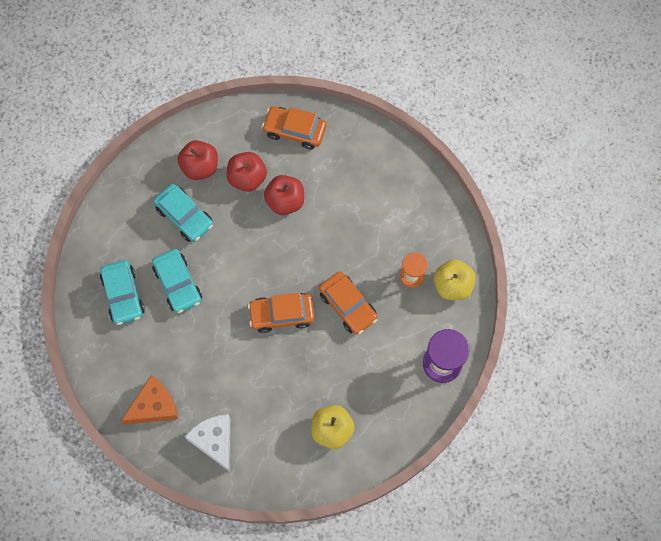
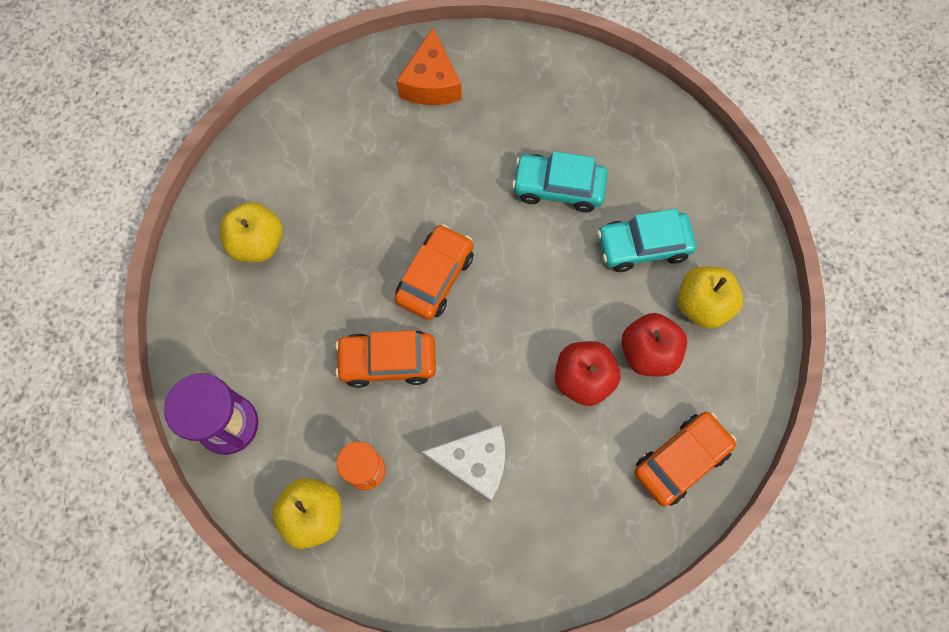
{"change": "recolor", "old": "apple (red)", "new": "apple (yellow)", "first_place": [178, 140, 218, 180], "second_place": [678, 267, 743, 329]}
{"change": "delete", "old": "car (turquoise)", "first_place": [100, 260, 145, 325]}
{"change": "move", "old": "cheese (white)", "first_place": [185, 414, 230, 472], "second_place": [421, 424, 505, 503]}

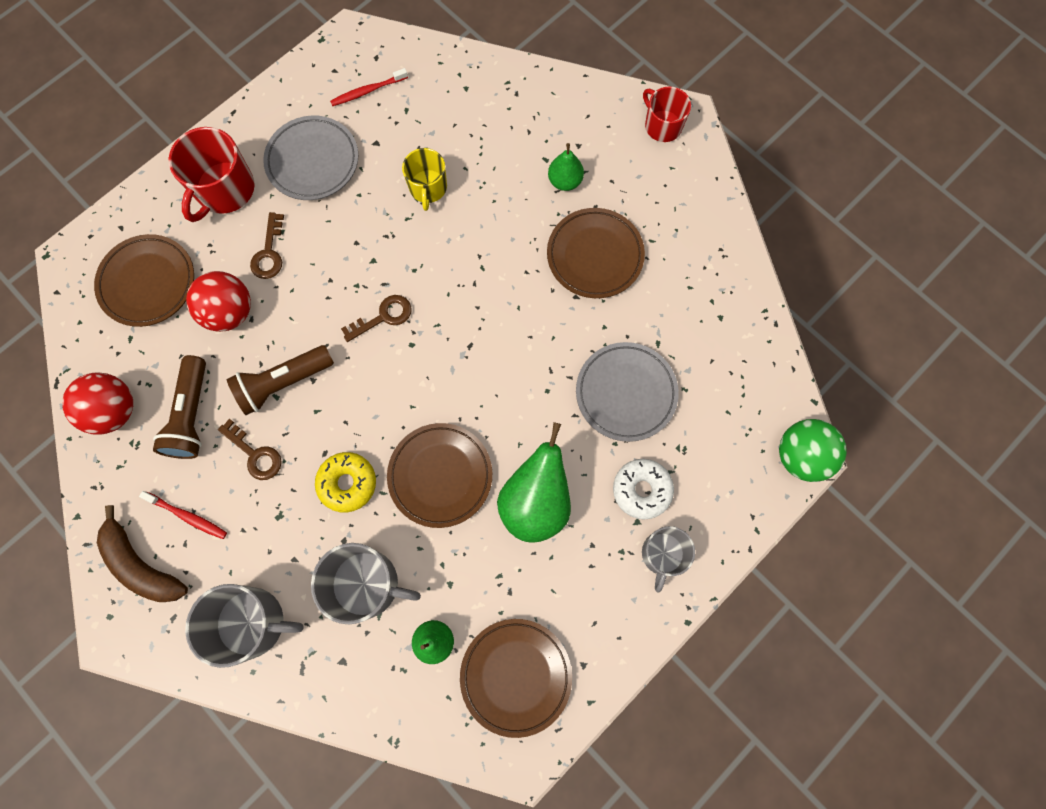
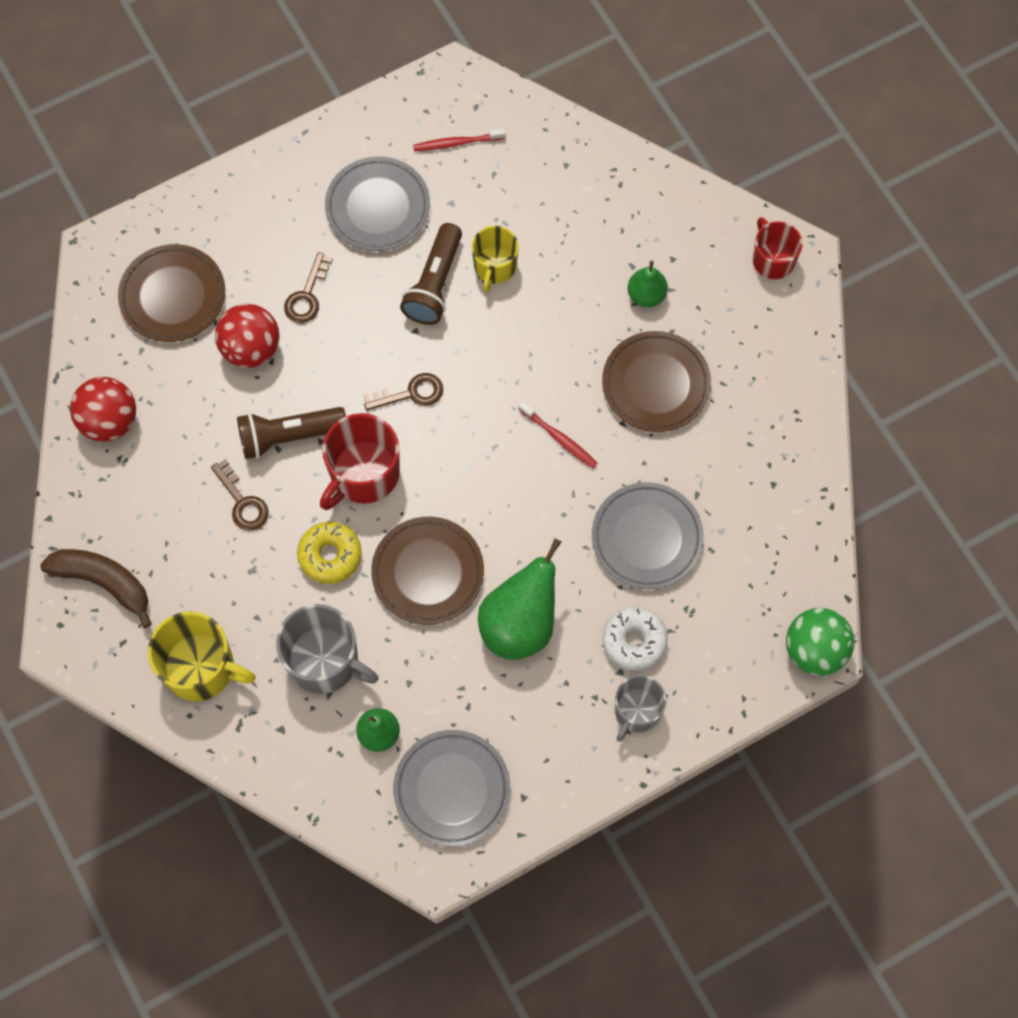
{"change": "move", "old": "mug (red)", "first_place": [169, 127, 255, 222], "second_place": [320, 413, 400, 510]}
{"change": "move", "old": "flashlight (brown)", "first_place": [153, 355, 206, 459], "second_place": [400, 223, 462, 325]}
{"change": "move", "old": "toothbrush (red)", "first_place": [139, 491, 227, 539], "second_place": [518, 401, 597, 468]}
{"change": "rotate", "old": "banana (brown)", "first_place": [97, 505, 188, 602], "second_place": [40, 549, 152, 628], "degrees": 150}
{"change": "recolor", "old": "mug (grey)", "new": "mug (yellow)", "first_place": [185, 584, 304, 668], "second_place": [148, 612, 256, 701]}
{"change": "recolor", "old": "plate (brown)", "new": "plate (grey)", "first_place": [460, 619, 572, 738], "second_place": [393, 730, 510, 847]}

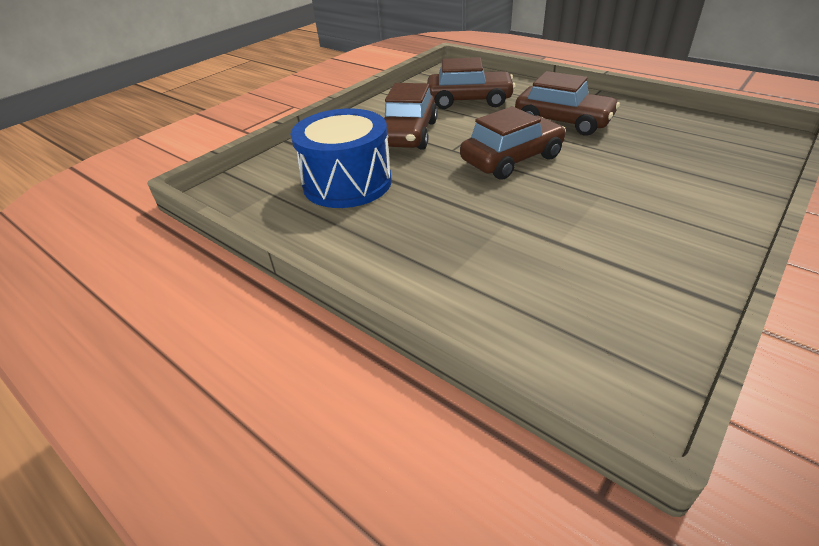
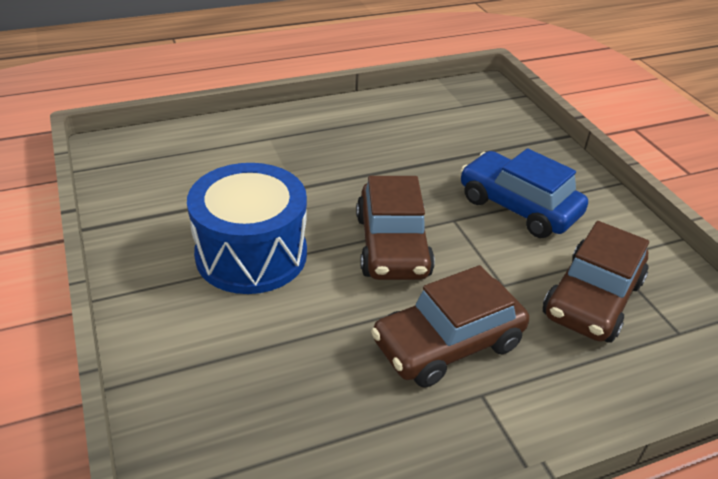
{"change": "recolor", "old": "car (brown)", "new": "car (blue)", "first_place": [384, 83, 438, 150], "second_place": [461, 148, 588, 238]}
{"change": "move", "old": "drum (blue)", "first_place": [290, 108, 392, 208], "second_place": [187, 163, 307, 294]}

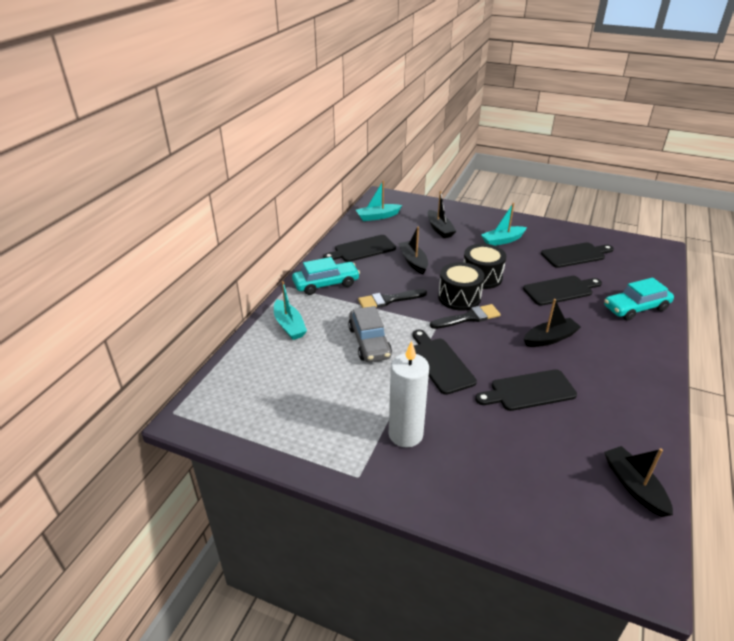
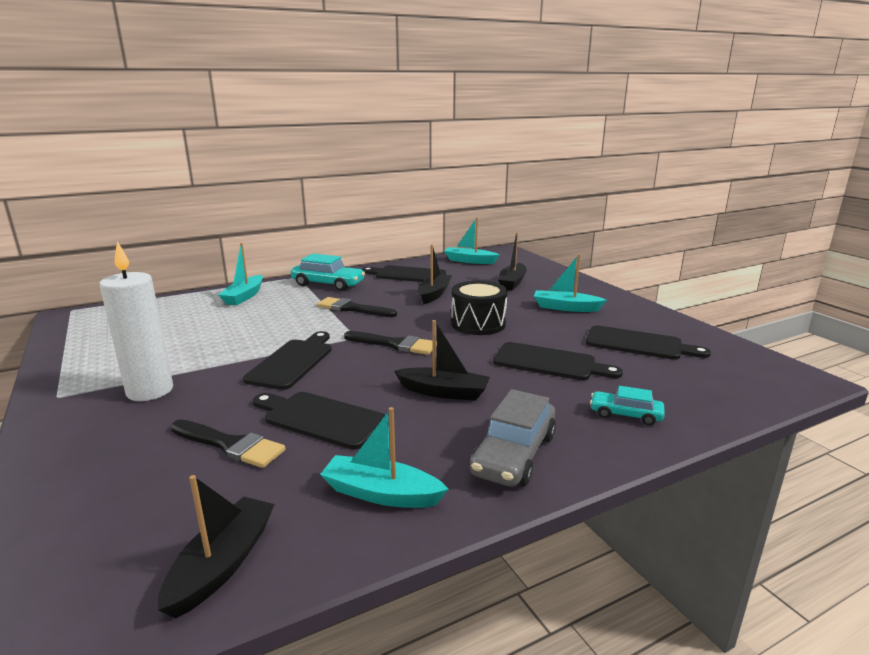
{"change": "delete", "old": "drum (black)", "first_place": [438, 262, 484, 311]}
{"change": "resize", "old": "car (turquoise)", "first_place": [604, 278, 674, 321], "second_place": [590, 386, 665, 426], "factor": 0.59}
{"change": "move", "old": "car (grey)", "first_place": [348, 306, 392, 362], "second_place": [470, 389, 556, 487]}
{"change": "insert", "new": "boat (turquoise)", "second_place": [320, 407, 448, 508]}
{"change": "insert", "new": "brush (black)", "second_place": [171, 419, 285, 468]}

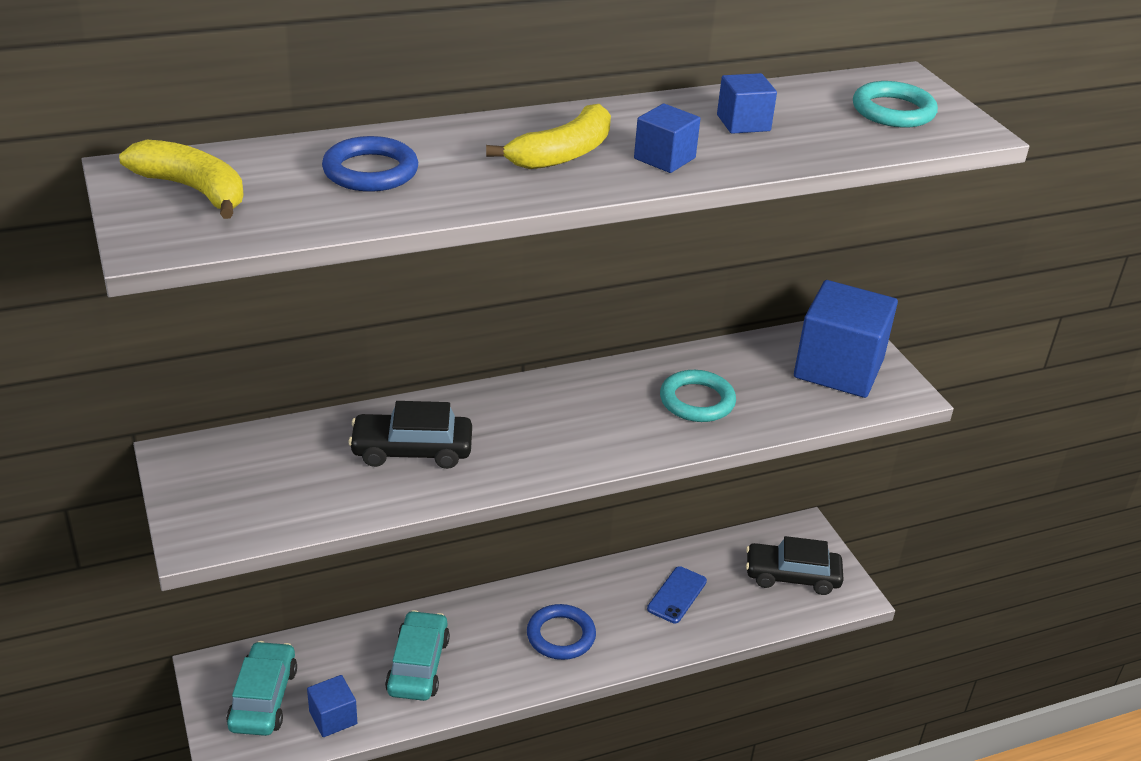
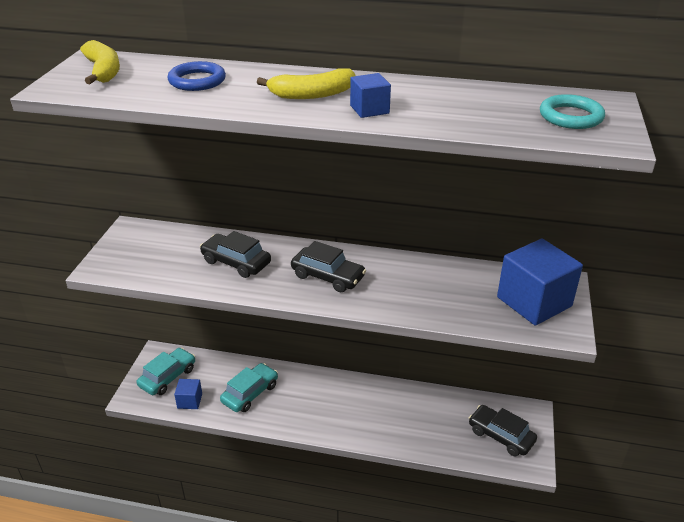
{"change": "delete", "old": "cube (blue)", "first_place": [717, 73, 777, 134]}
{"change": "delete", "old": "ring (turquoise)", "first_place": [660, 370, 736, 422]}
{"change": "delete", "old": "phone (blue)", "first_place": [647, 566, 707, 623]}
{"change": "delete", "old": "ring (blue)", "first_place": [527, 604, 596, 660]}
{"change": "insert", "new": "car (black)", "second_place": [291, 241, 366, 292]}

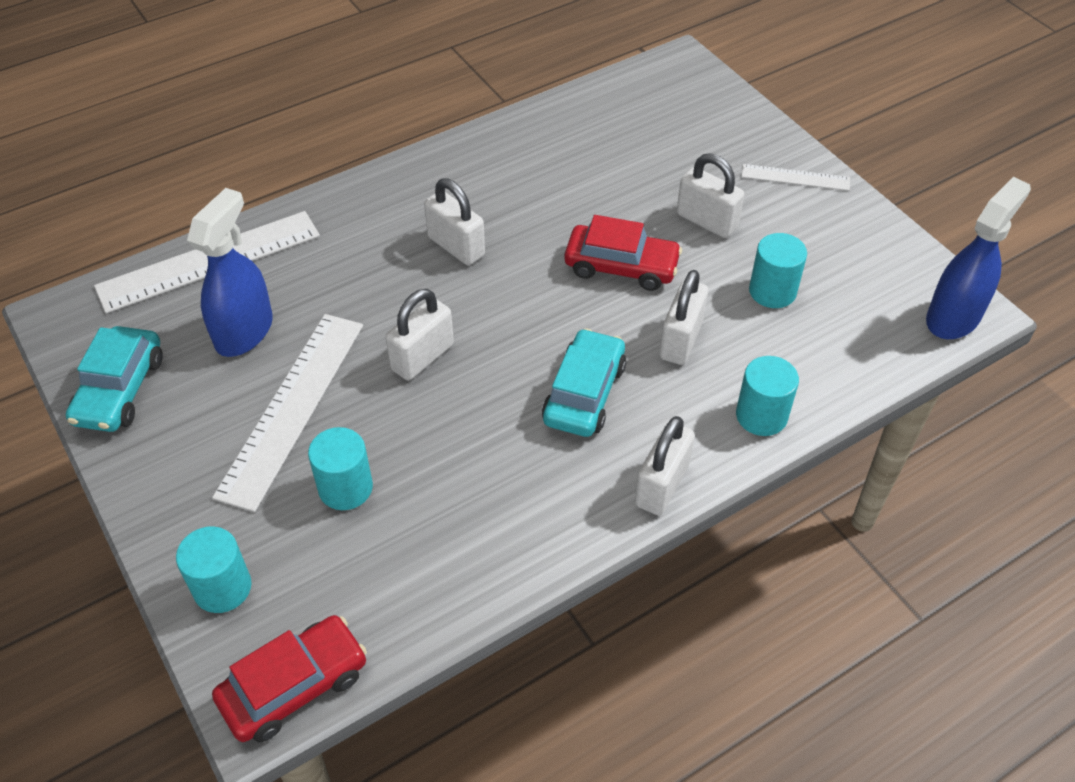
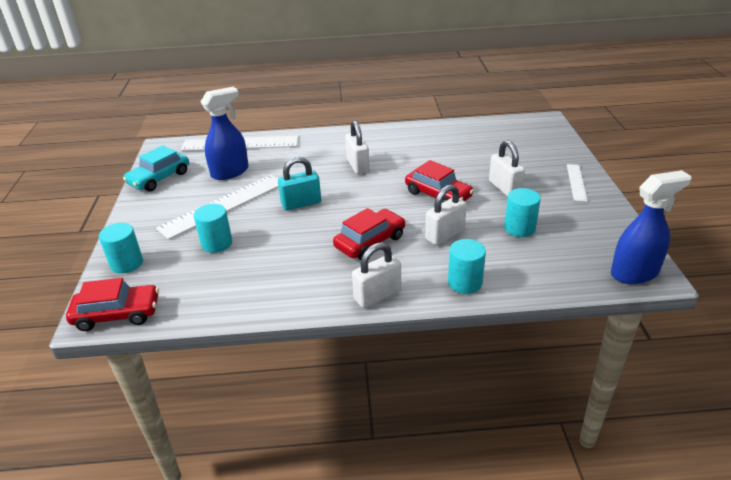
{"change": "rotate", "old": "ruler (white)", "first_place": [741, 164, 850, 191], "second_place": [567, 164, 588, 202], "degrees": 60}
{"change": "recolor", "old": "padlock (white)", "new": "padlock (turquoise)", "first_place": [385, 289, 454, 380], "second_place": [278, 157, 321, 211]}
{"change": "recolor", "old": "car (turquoise)", "new": "car (red)", "first_place": [542, 328, 626, 437], "second_place": [333, 208, 405, 260]}

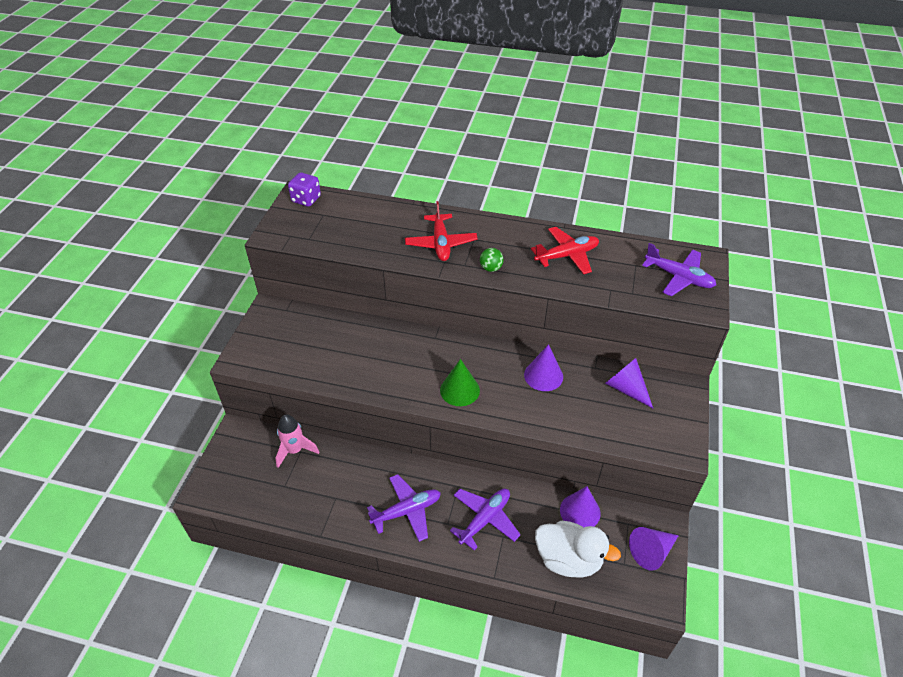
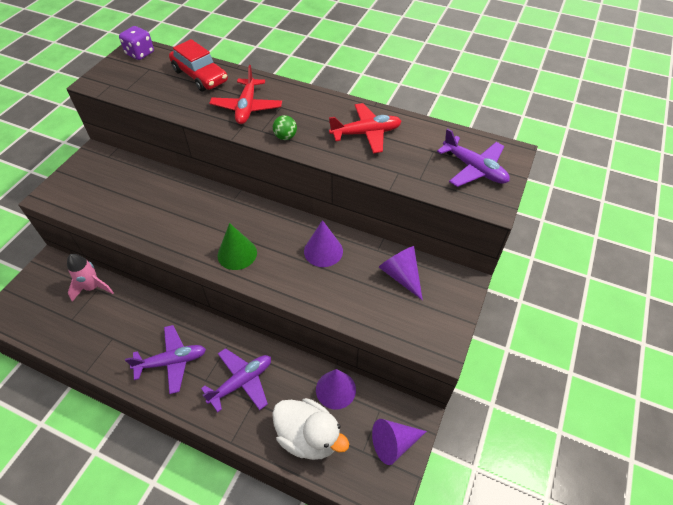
{"change": "insert", "new": "car (red)", "second_place": [169, 39, 228, 91]}

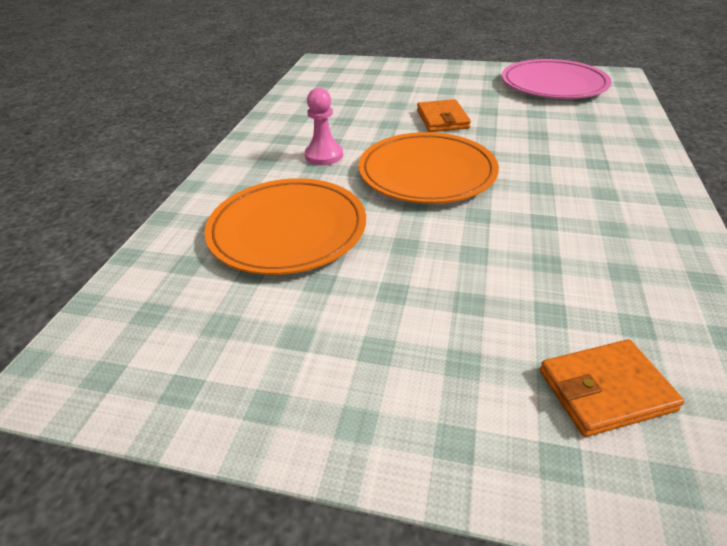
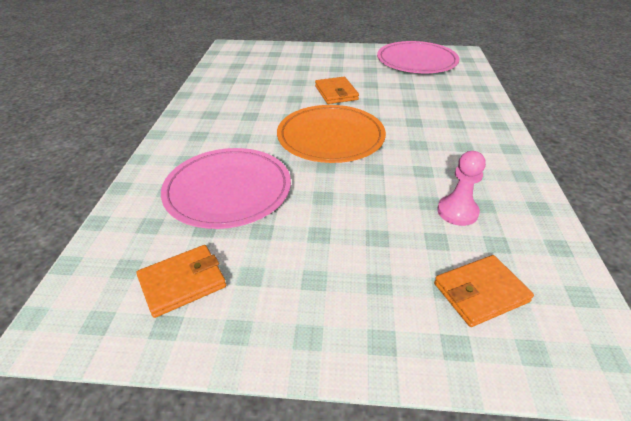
{"change": "move", "old": "pawn (pink)", "first_place": [305, 88, 343, 165], "second_place": [437, 151, 486, 226]}
{"change": "recolor", "old": "plate (orange)", "new": "plate (pink)", "first_place": [204, 178, 366, 275], "second_place": [161, 148, 291, 229]}
{"change": "insert", "new": "wallet (orange)", "second_place": [136, 245, 226, 318]}

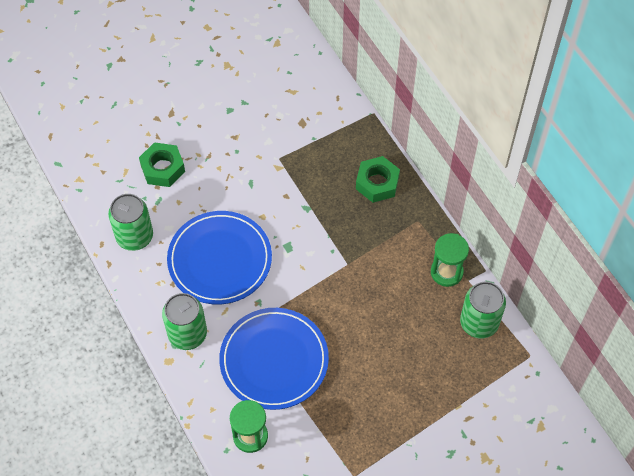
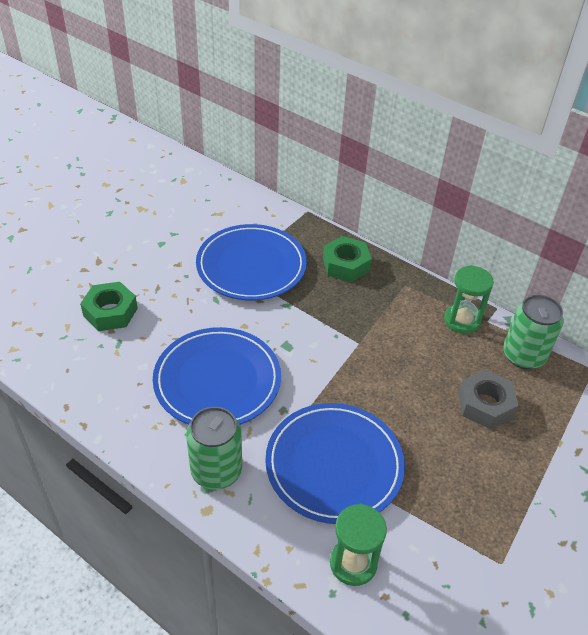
{"change": "delete", "old": "can (green)", "first_place": [108, 194, 153, 251]}
{"change": "insert", "new": "plate (blue)", "second_place": [196, 224, 307, 300]}
{"change": "insert", "new": "nut (grey)", "second_place": [458, 370, 518, 429]}

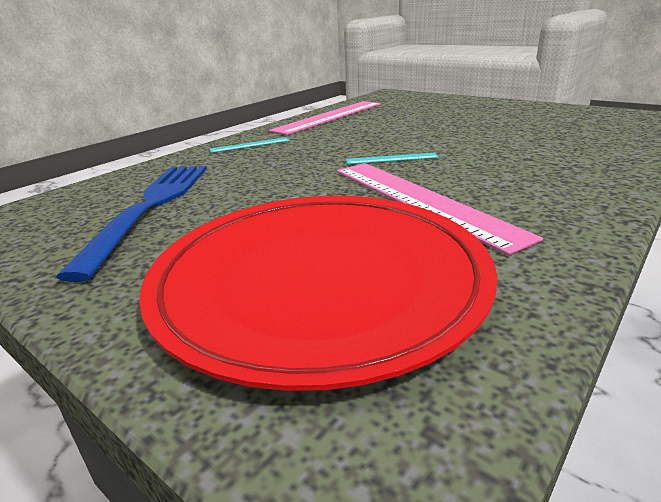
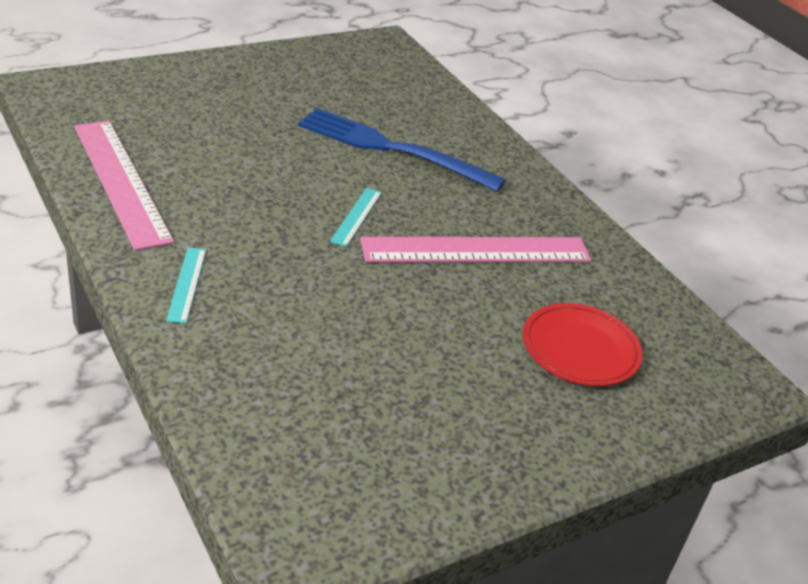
{"change": "move", "old": "fork (blue)", "first_place": [56, 166, 207, 282], "second_place": [298, 108, 506, 192]}
{"change": "resize", "old": "plate (red)", "first_place": [139, 196, 497, 391], "second_place": [523, 303, 642, 386], "factor": 0.48}

